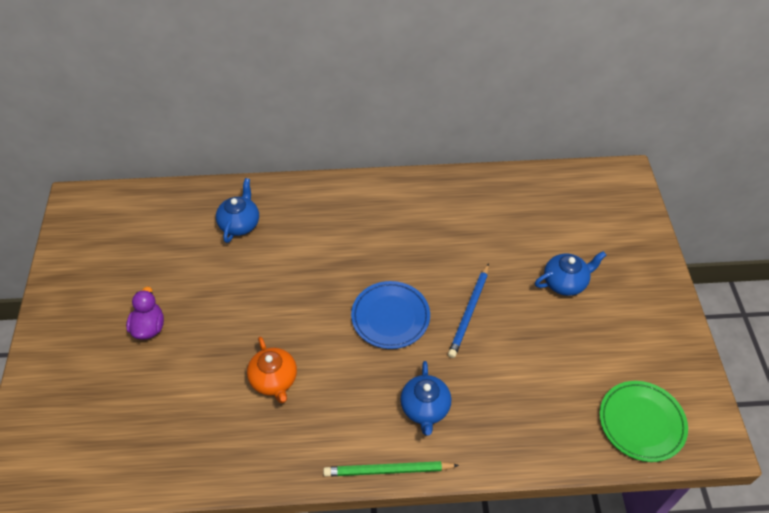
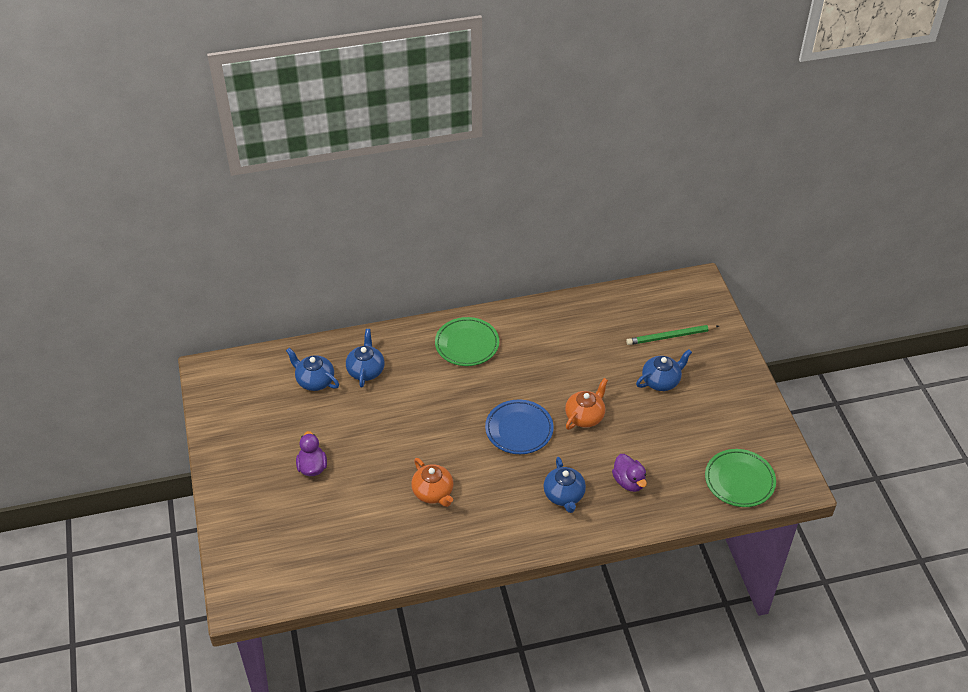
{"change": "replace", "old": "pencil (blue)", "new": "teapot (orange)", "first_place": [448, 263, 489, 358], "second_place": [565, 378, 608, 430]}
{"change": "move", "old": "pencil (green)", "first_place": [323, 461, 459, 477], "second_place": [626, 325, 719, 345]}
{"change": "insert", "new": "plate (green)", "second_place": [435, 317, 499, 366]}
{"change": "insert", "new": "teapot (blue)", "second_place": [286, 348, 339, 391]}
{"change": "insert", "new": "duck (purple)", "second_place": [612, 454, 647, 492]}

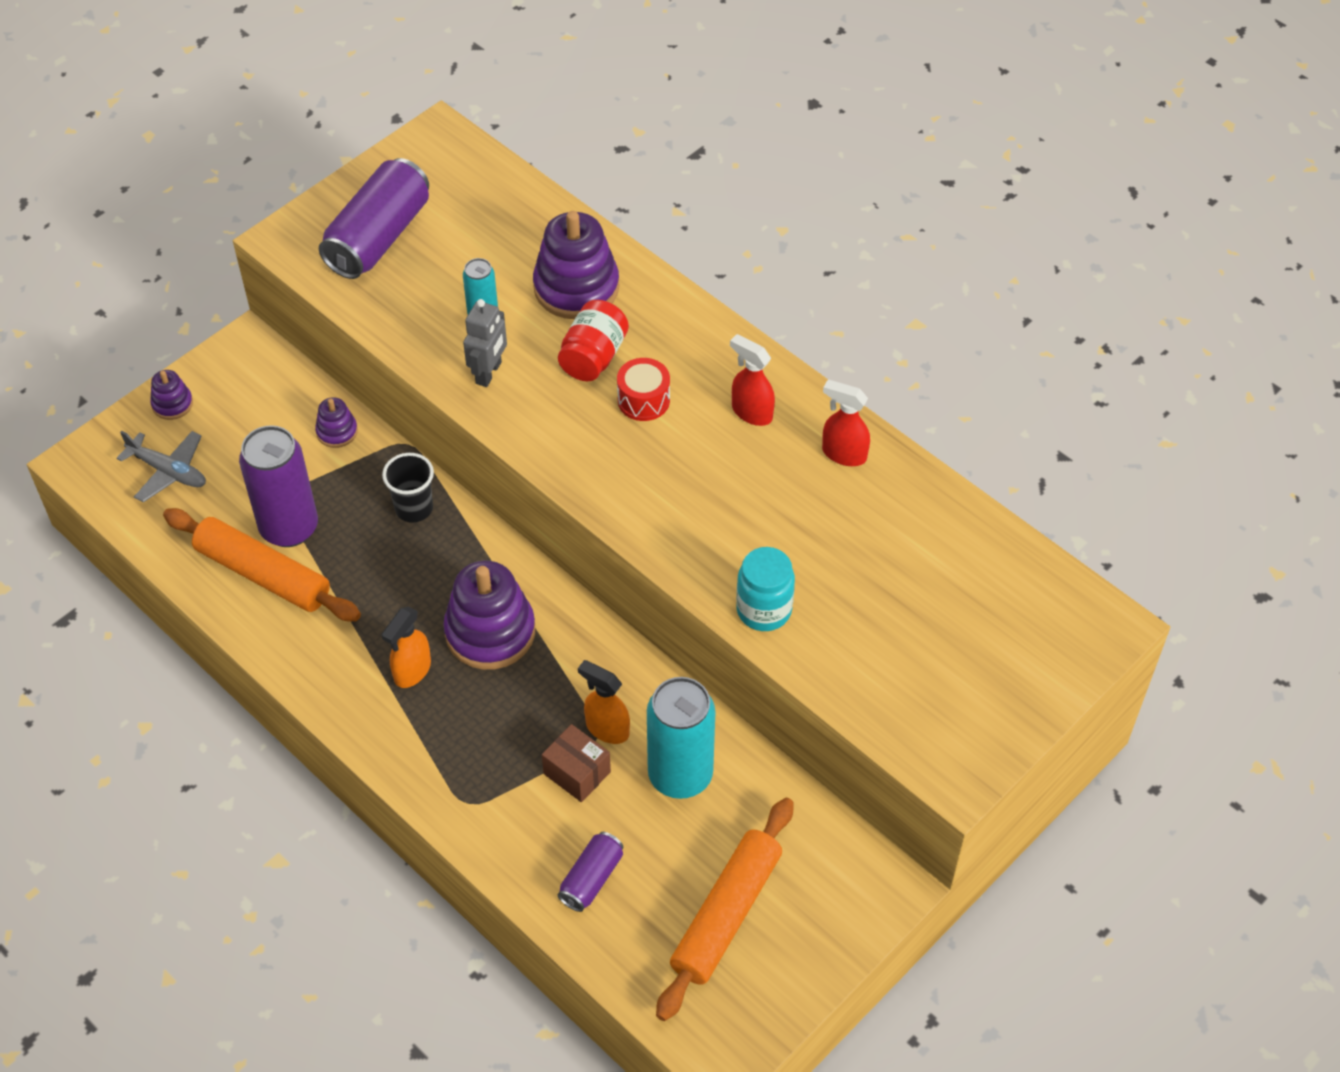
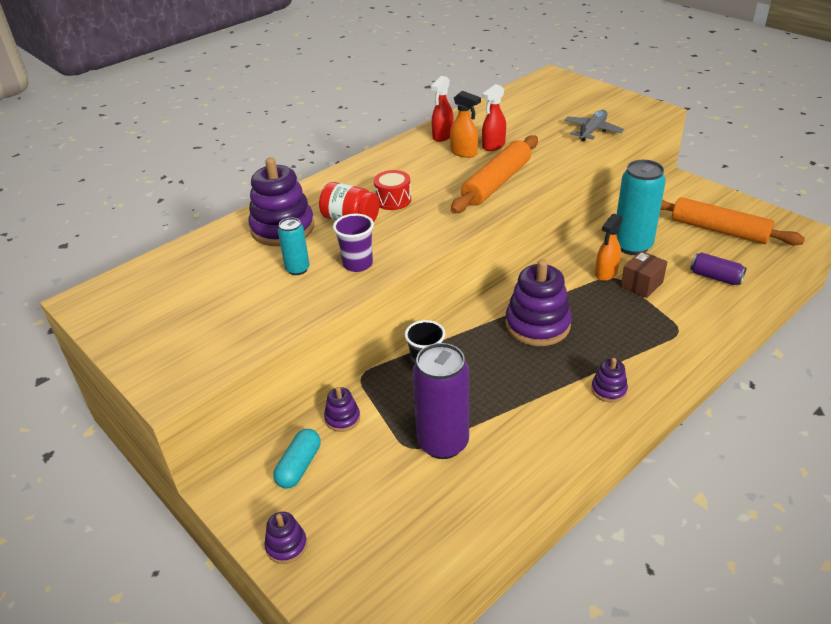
{"change": "delete", "old": "can (purple)", "first_place": [319, 158, 429, 279]}
{"change": "replace", "old": "robot (grey)", "new": "cup (purple)", "first_place": [463, 299, 507, 387], "second_place": [333, 214, 374, 272]}
{"change": "move", "old": "spray bottle (red)", "first_place": [730, 334, 775, 426], "second_place": [482, 84, 506, 151]}
{"change": "move", "old": "plane (grey)", "first_place": [116, 431, 206, 503], "second_place": [564, 110, 624, 141]}
{"change": "move", "old": "rolling pin (orange)", "first_place": [163, 508, 361, 621], "second_place": [451, 135, 538, 213]}
{"change": "delete", "old": "jar (turquoise)", "first_place": [736, 547, 795, 631]}
{"change": "move", "old": "spray bottle (orange)", "first_place": [382, 606, 431, 688], "second_place": [450, 91, 481, 158]}
{"change": "insert", "new": "stacking toy (purple)", "second_place": [591, 358, 628, 402]}
{"change": "insert", "new": "capsule (turquoise)", "second_place": [273, 429, 321, 489]}

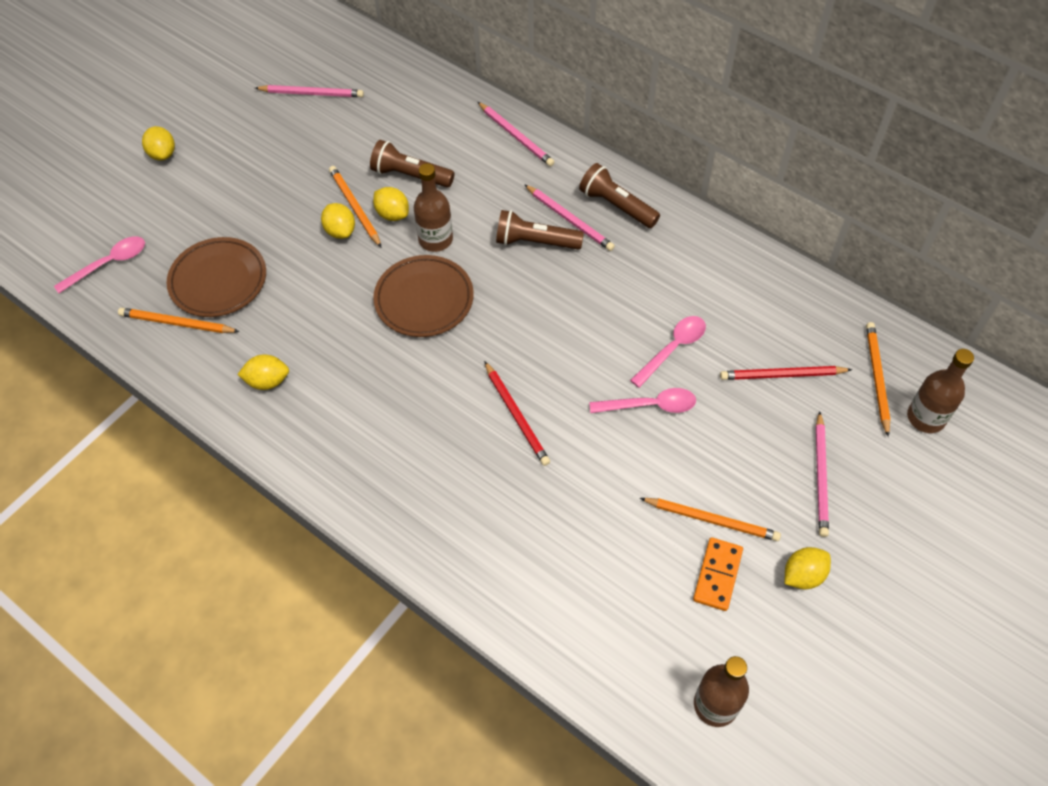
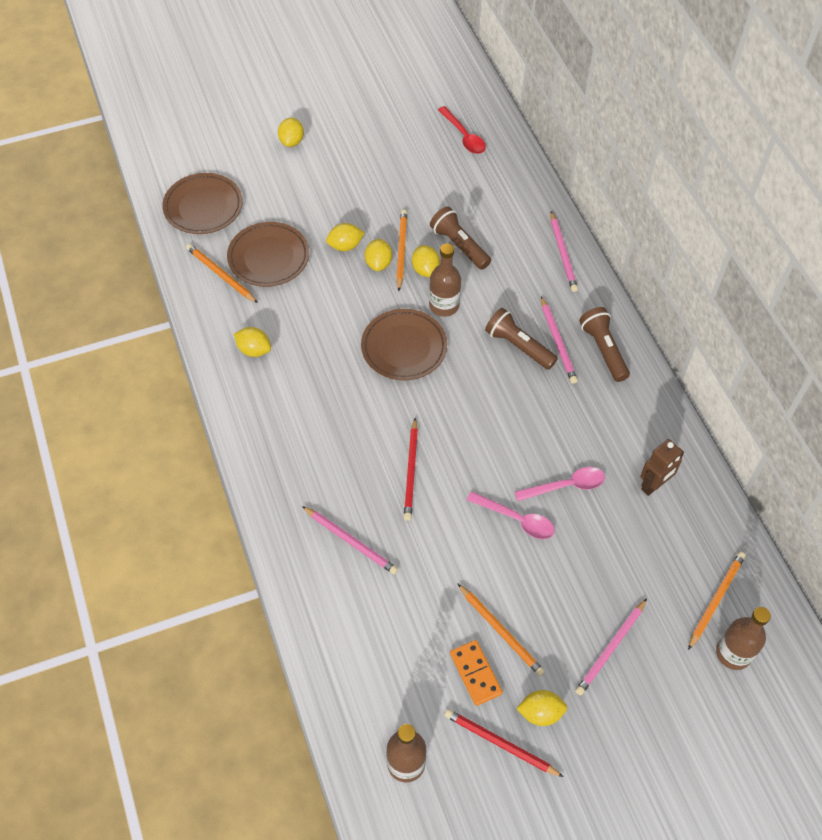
{"change": "move", "old": "pencil (pink)", "first_place": [255, 85, 364, 97], "second_place": [302, 506, 398, 574]}
{"change": "replace", "old": "spoon (pink)", "new": "plate (brown)", "first_place": [54, 236, 145, 293], "second_place": [162, 173, 243, 234]}
{"change": "move", "old": "pencil (red)", "first_place": [720, 366, 852, 380], "second_place": [444, 709, 564, 777]}
{"change": "rotate", "old": "domino (orange)", "first_place": [693, 537, 743, 611], "second_place": [450, 640, 503, 706], "degrees": -75}
{"change": "insert", "new": "spoon (red)", "second_place": [438, 106, 486, 154]}
{"change": "insert", "new": "lemon (yellow)", "second_place": [326, 223, 365, 251]}
{"change": "insert", "new": "robot (brown)", "second_place": [640, 439, 684, 496]}

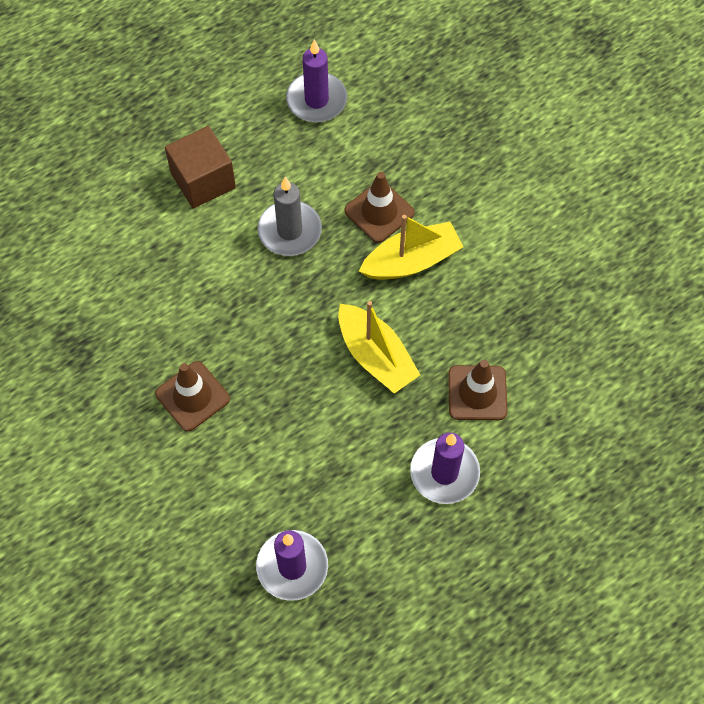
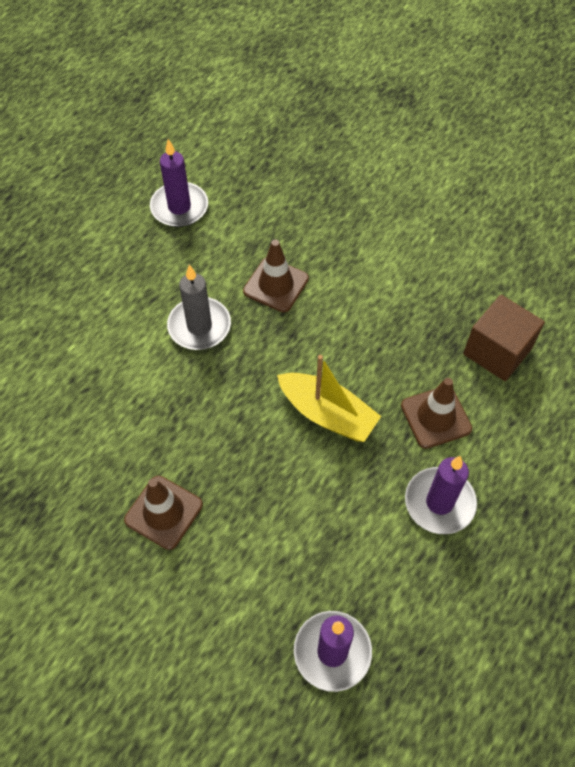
{"change": "move", "old": "cube (brown)", "first_place": [165, 126, 236, 209], "second_place": [463, 295, 545, 381]}
{"change": "delete", "old": "boat (yellow)", "first_place": [359, 215, 464, 280]}

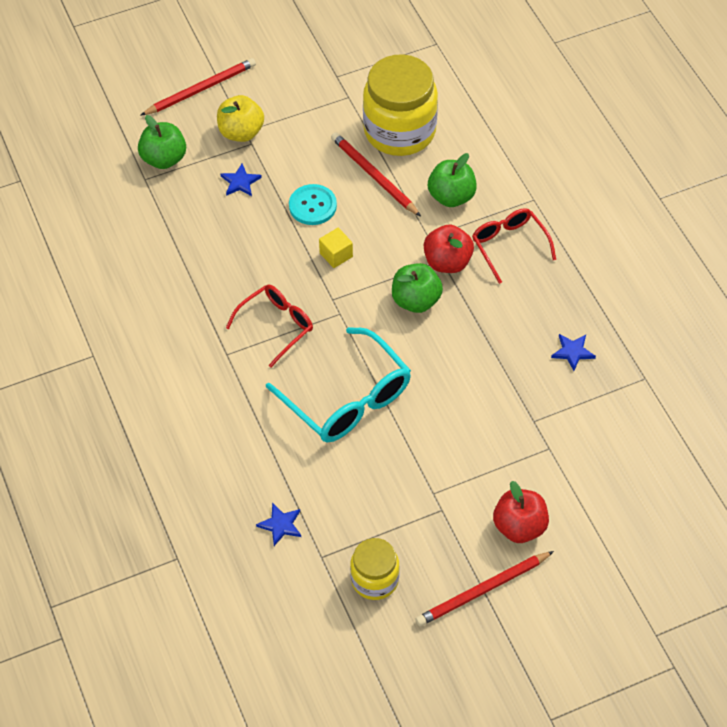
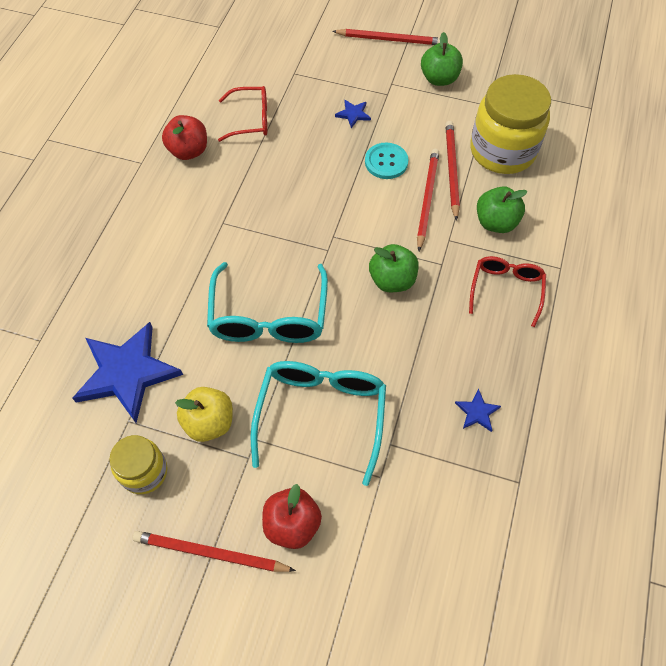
{"change": "move", "old": "apple (yellow)", "first_place": [217, 95, 264, 142], "second_place": [175, 387, 233, 442]}
{"change": "move", "old": "apple (green)", "first_place": [138, 115, 186, 169], "second_place": [421, 32, 463, 86]}
{"change": "move", "old": "apple (red)", "first_place": [424, 225, 474, 273], "second_place": [162, 115, 207, 160]}
{"change": "delete", "old": "cube (yellow)", "first_place": [319, 228, 353, 268]}
{"change": "move", "old": "glasses (red)", "first_place": [226, 285, 313, 367], "second_place": [218, 86, 267, 142]}
{"change": "resize", "old": "star (blue)", "first_place": [256, 503, 301, 546], "second_place": [72, 322, 183, 423], "factor": 2.4}
{"change": "insert", "new": "pencil (red)", "second_place": [417, 149, 439, 251]}
{"change": "insert", "new": "glasses (turquoise)", "second_place": [250, 361, 386, 486]}

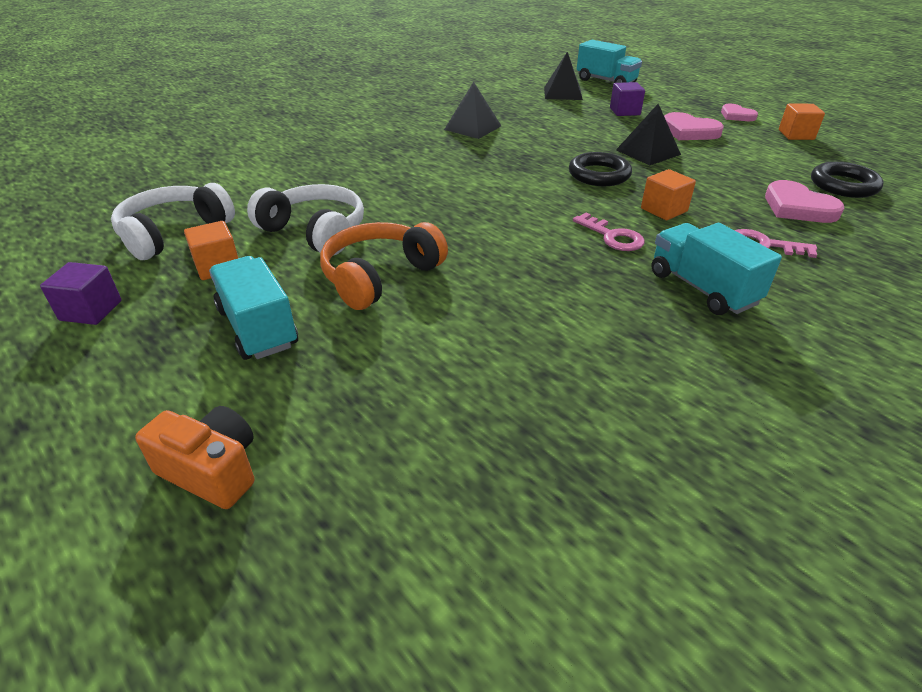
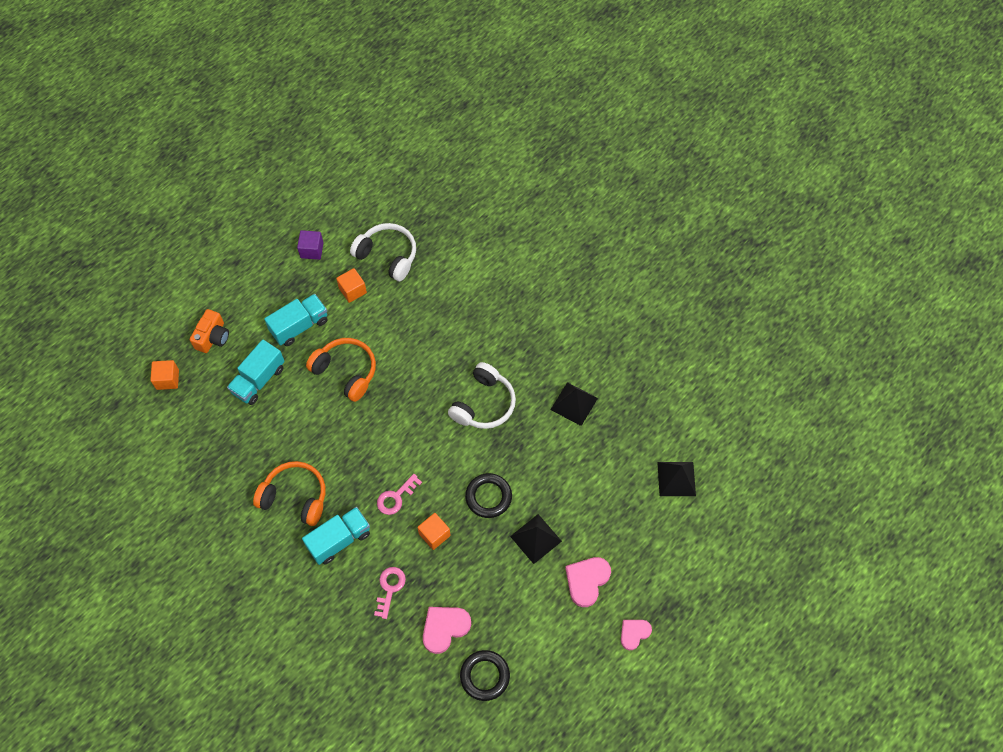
{"change": "move", "old": "truck (turquoise)", "first_place": [577, 40, 642, 83], "second_place": [227, 339, 284, 405]}
{"change": "delete", "old": "cube (purple)", "first_place": [610, 82, 645, 116]}
{"change": "move", "old": "cube (orange)", "first_place": [779, 103, 825, 140], "second_place": [150, 360, 179, 390]}
{"change": "move", "old": "headphones (white)", "first_place": [247, 184, 364, 255], "second_place": [448, 362, 516, 429]}
{"change": "insert", "new": "headphones (orange)", "second_place": [253, 461, 325, 526]}

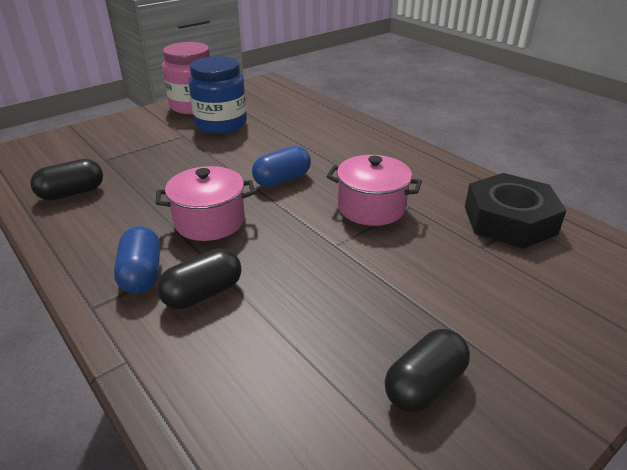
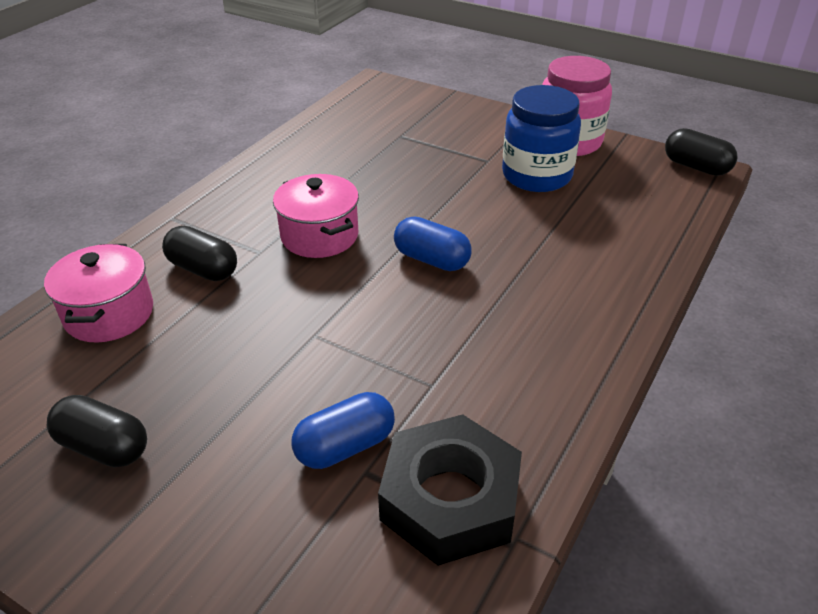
{"change": "move", "old": "pot (pink)", "first_place": [326, 155, 422, 226], "second_place": [44, 244, 153, 342]}
{"change": "move", "old": "capsule (black)", "first_place": [30, 159, 103, 201], "second_place": [665, 128, 737, 176]}
{"change": "move", "old": "capsule (blue)", "first_place": [114, 226, 160, 294], "second_place": [291, 392, 395, 469]}

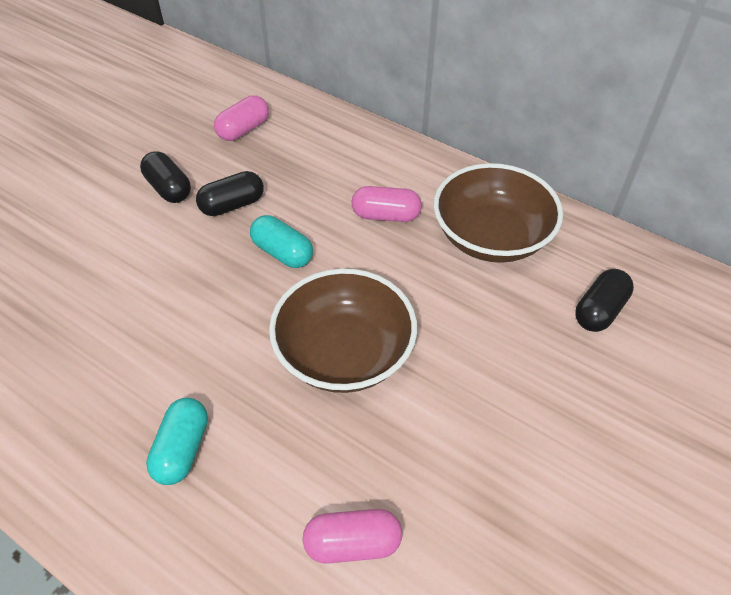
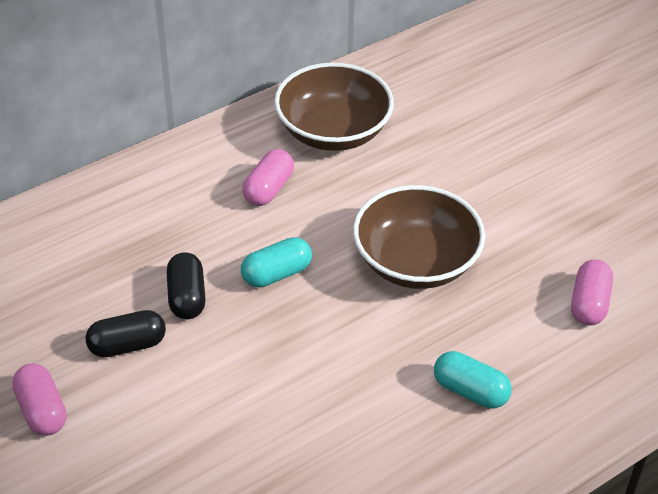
{"change": "move", "old": "capsule (pink)", "first_place": [214, 95, 269, 141], "second_place": [12, 364, 67, 436]}
{"change": "delete", "old": "capsule (black)", "first_place": [575, 269, 634, 332]}

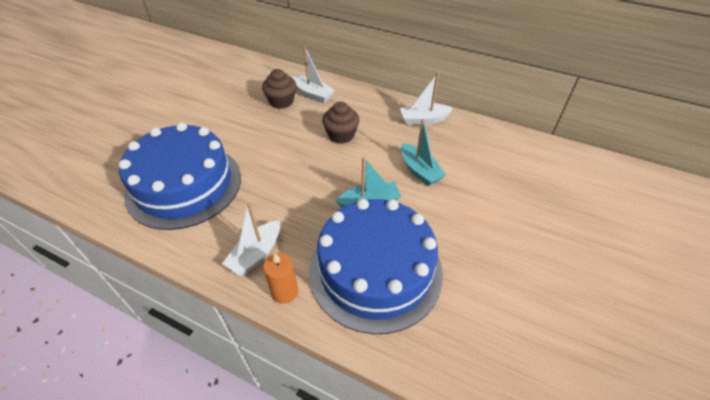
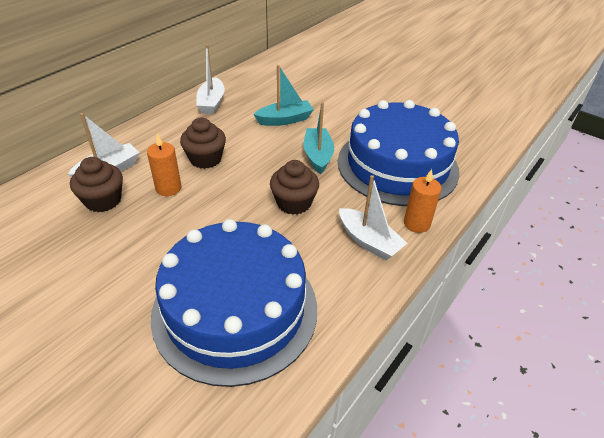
{"change": "insert", "new": "candle (orange)", "second_place": [147, 134, 181, 196]}
{"change": "insert", "new": "cupcake (brown)", "second_place": [270, 160, 319, 215]}

